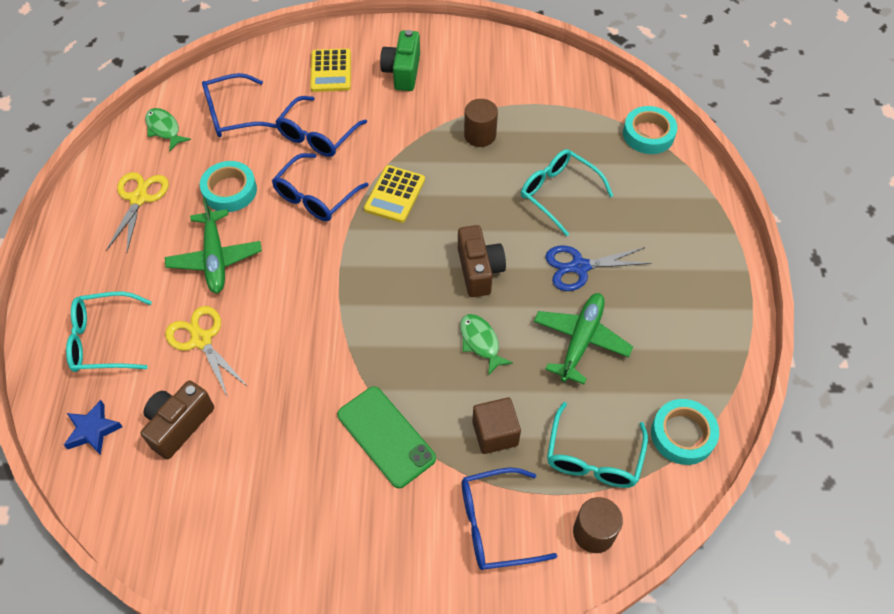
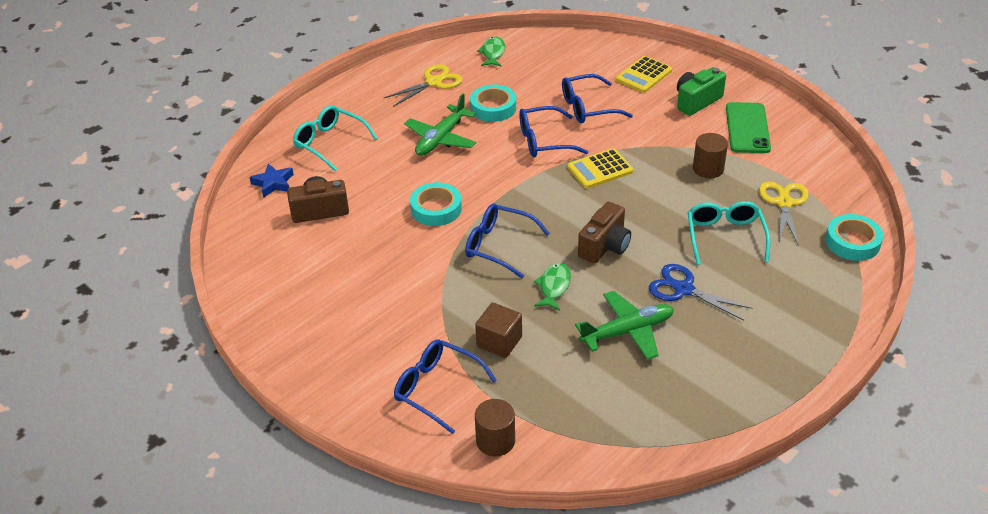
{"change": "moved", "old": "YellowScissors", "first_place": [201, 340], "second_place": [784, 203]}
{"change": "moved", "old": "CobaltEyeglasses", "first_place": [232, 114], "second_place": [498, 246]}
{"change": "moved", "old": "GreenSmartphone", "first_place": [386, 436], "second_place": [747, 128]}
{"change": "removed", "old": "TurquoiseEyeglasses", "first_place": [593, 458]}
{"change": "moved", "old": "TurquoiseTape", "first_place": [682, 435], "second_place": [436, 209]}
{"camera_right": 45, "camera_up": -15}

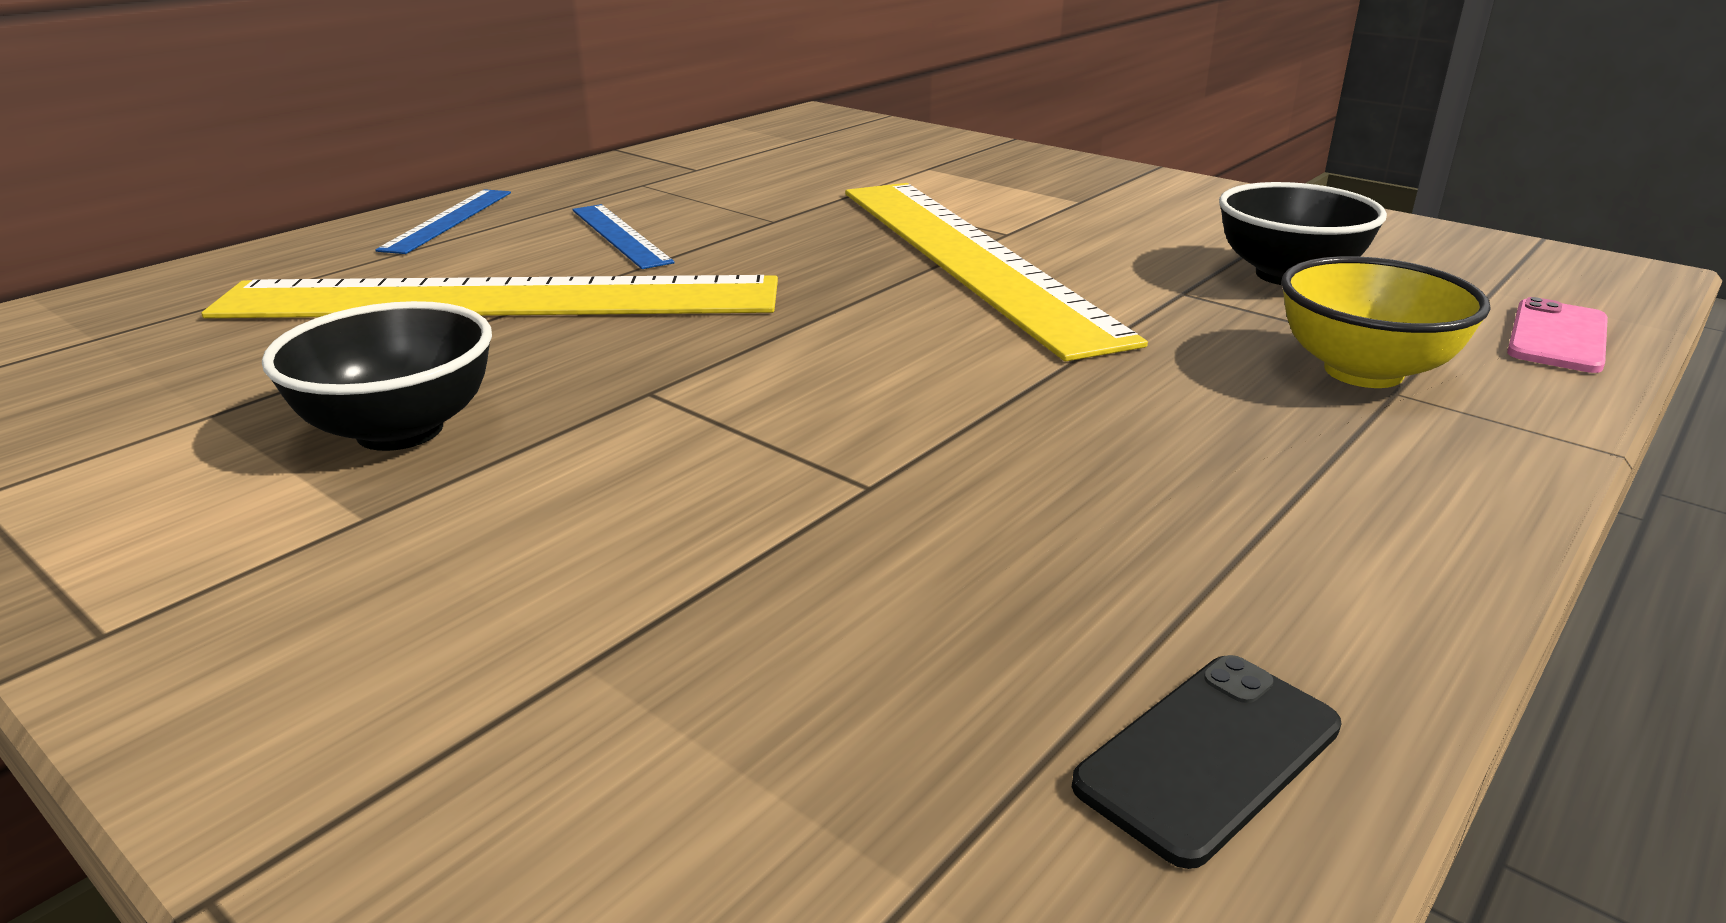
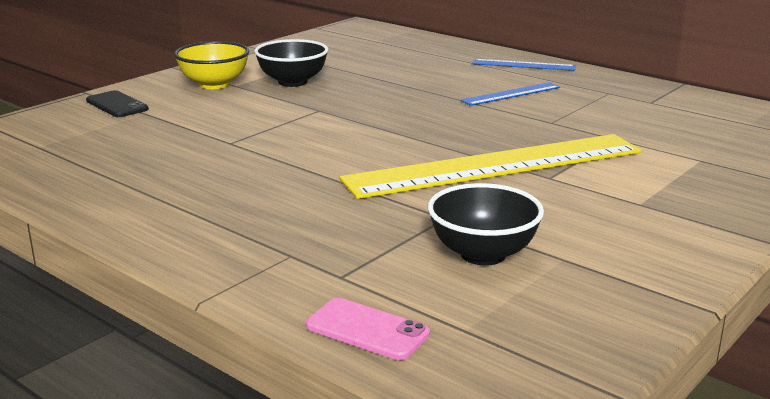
{"change": "removed", "old": "YellowRuler", "first_place": [501, 299]}
{"change": "moved", "old": "BlackSmartphone", "first_place": [1209, 756], "second_place": [117, 105]}
{"change": "moved", "old": "YellowDeepDish", "first_place": [1363, 371], "second_place": [214, 84]}
{"camera_right": 90, "camera_up": -5}

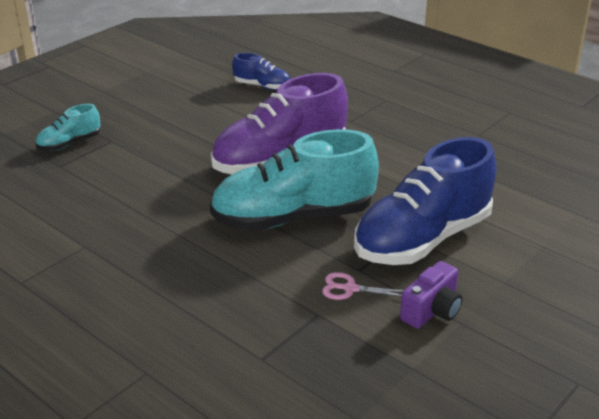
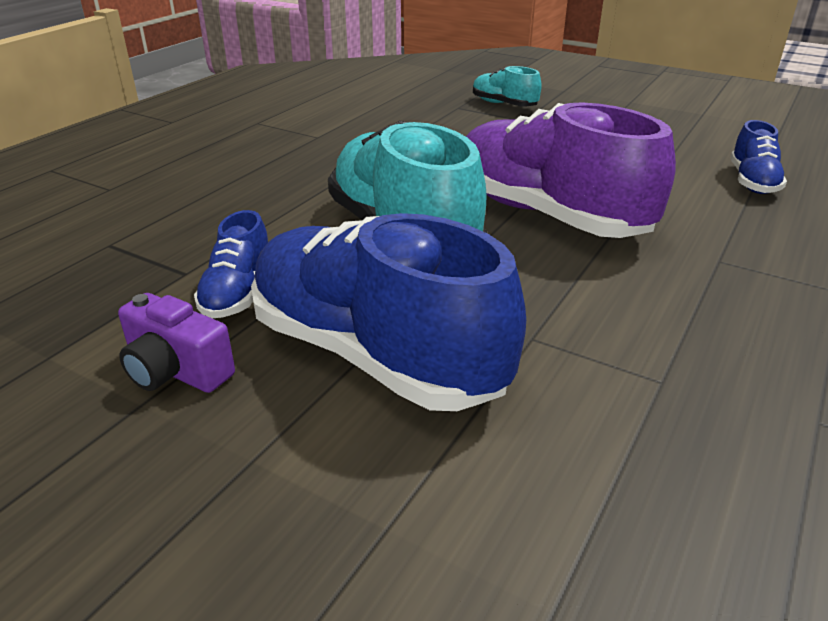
{"change": "replaced", "old": "PinkScissors", "new": "CobaltShoe", "first_place": [350, 289], "second_place": [238, 293]}
{"camera_right": 80, "camera_up": 0}

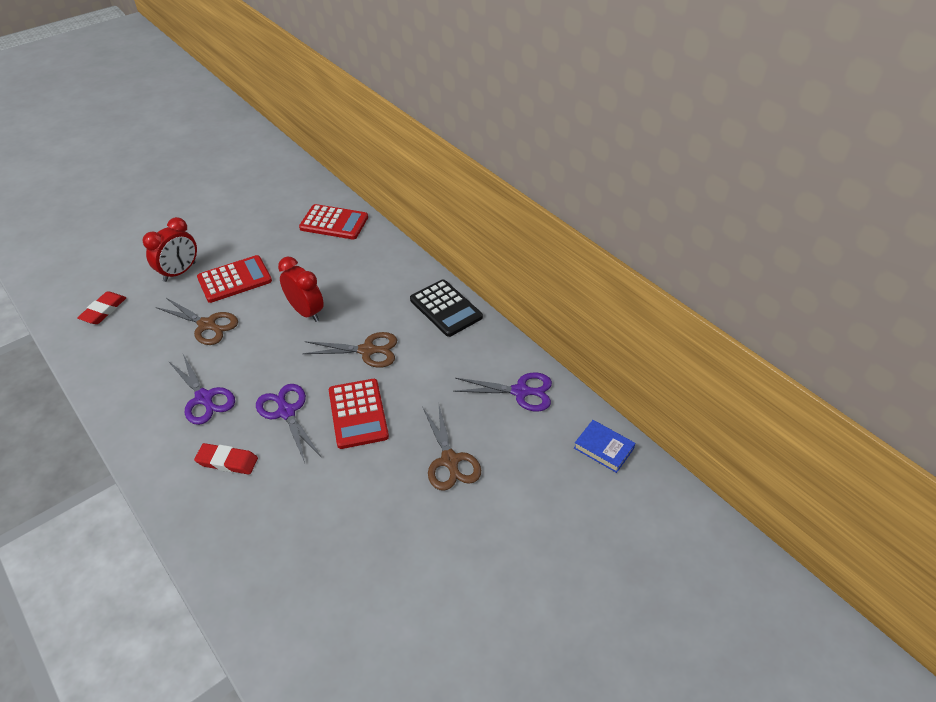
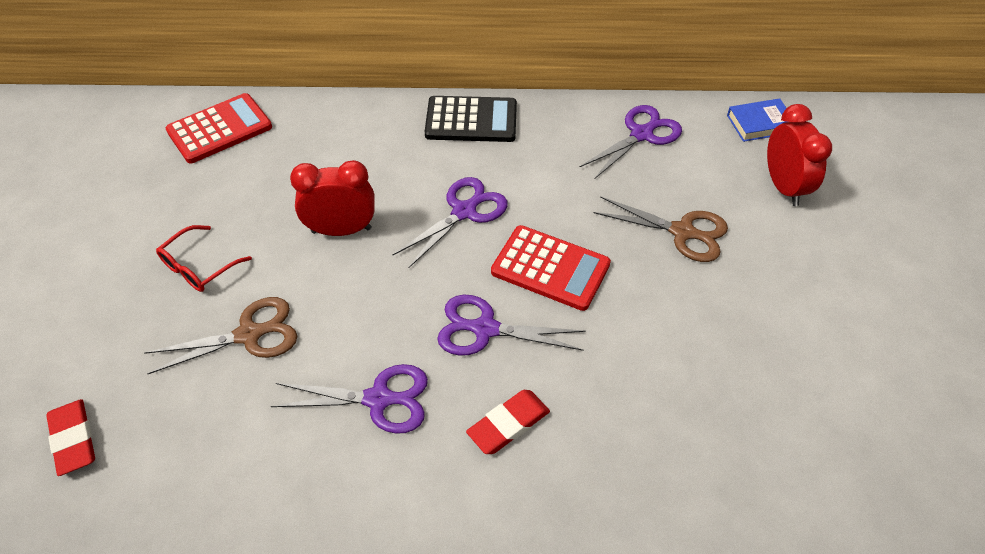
{"change": "moved", "old": "CrimsonAlarmClock", "first_place": [179, 272], "second_place": [783, 187]}
{"change": "replaced", "old": "CrimsonCalculator", "new": "CrimsonEyeglasses", "first_place": [234, 279], "second_place": [199, 267]}
{"change": "recoloured", "old": "DarkBrownScissors", "new": "RoyalPurpleScissors", "first_place": [367, 350], "second_place": [464, 211]}
{"camera_right": -50, "camera_up": 5}

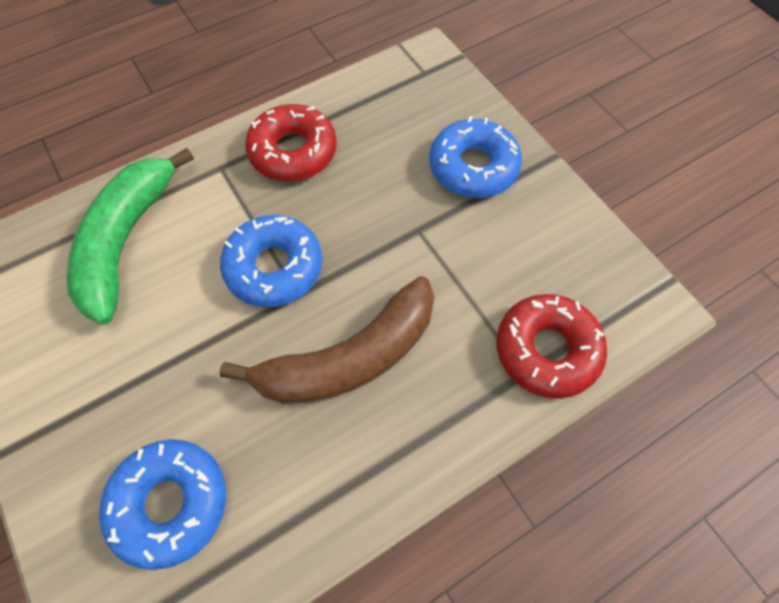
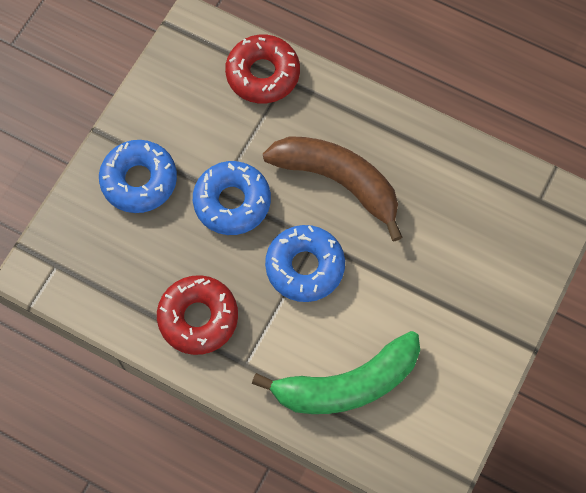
{"change": "moved", "old": "CobaltDoughnut", "first_place": [170, 503], "second_place": [232, 202]}
{"camera_right": -120, "camera_up": 5}

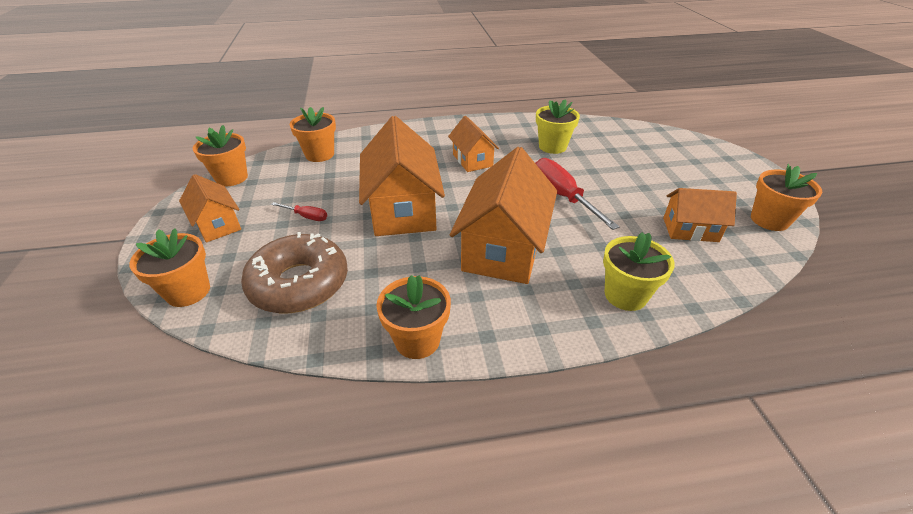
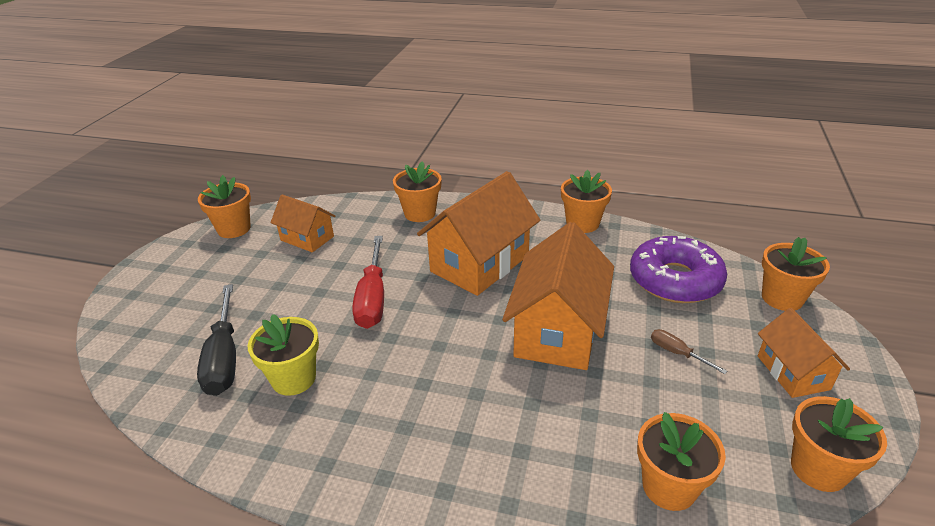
{"change": "recoloured", "old": "DarkBrownDoughnut", "new": "RoyalPurpleDoughnut", "first_place": [299, 283], "second_place": [675, 280]}
{"change": "recoloured", "old": "CrimsonHandScrewdriver", "new": "DarkBrownHandScrewdriver", "first_place": [306, 216], "second_place": [677, 353]}
{"change": "removed", "old": "OrangeCottage", "first_place": [472, 160]}
{"change": "recoloured", "old": "YellowFlowerPot", "new": "OrangeFlowerPot", "first_place": [625, 295], "second_place": [420, 213]}
{"change": "added", "new": "BlackHandScrewdriver", "second_place": [224, 358]}
{"camera_right": -155, "camera_up": -5}

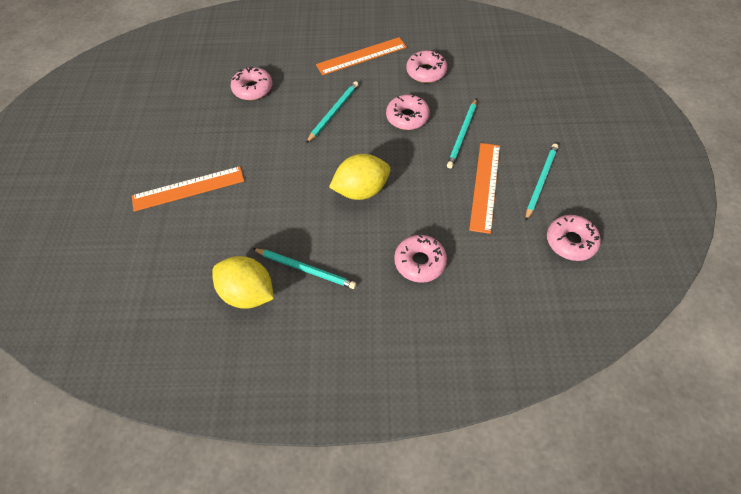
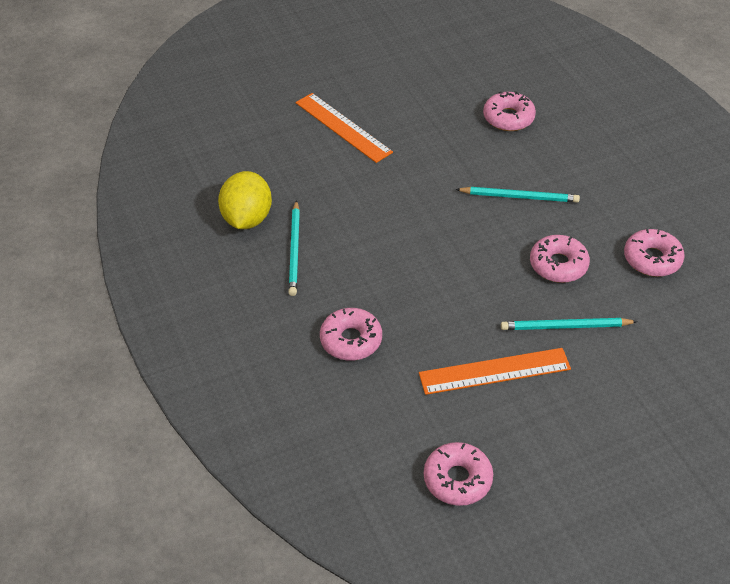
{"change": "removed", "old": "OrangeRuler", "first_place": [361, 56]}
{"change": "removed", "old": "YellowLemon", "first_place": [361, 190]}
{"change": "removed", "old": "TurquoiseLeadPencil", "first_place": [541, 181]}
{"camera_right": 65, "camera_up": -10}

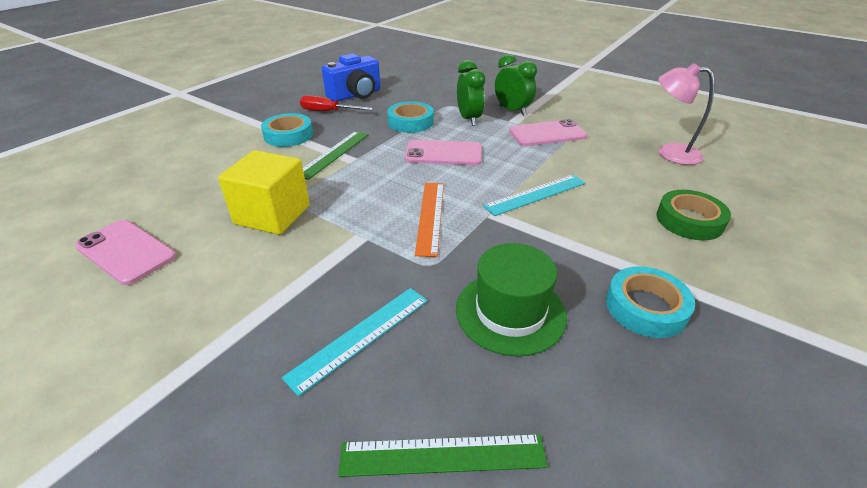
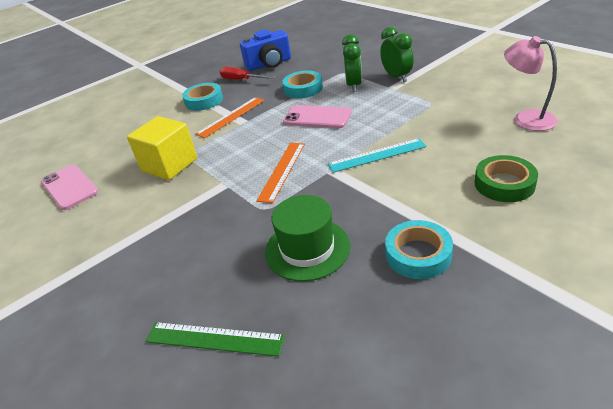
{"change": "removed", "old": "TurquoiseRuler", "first_place": [360, 336]}
{"change": "recoloured", "old": "GreenRuler", "new": "OrangeRuler", "first_place": [333, 154], "second_place": [231, 117]}
{"change": "removed", "old": "PinkSmartphone", "first_place": [547, 134]}
{"camera_right": 20, "camera_up": 0}

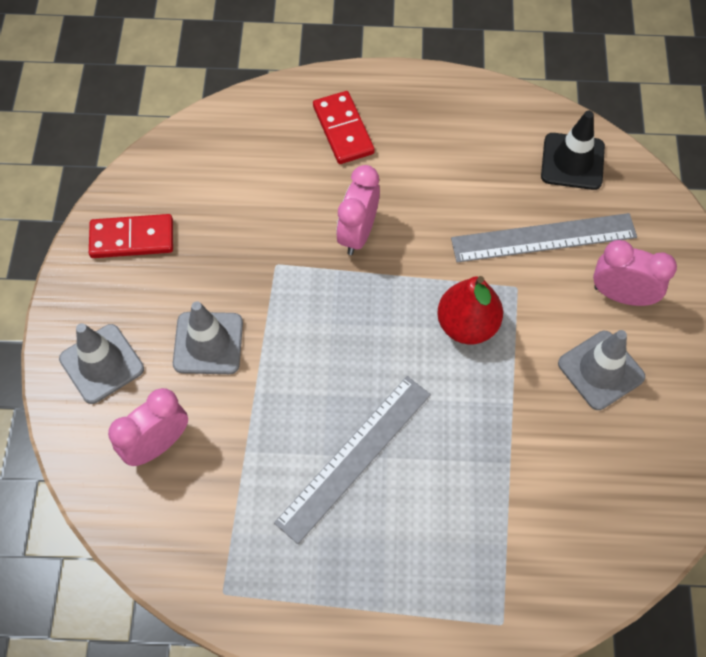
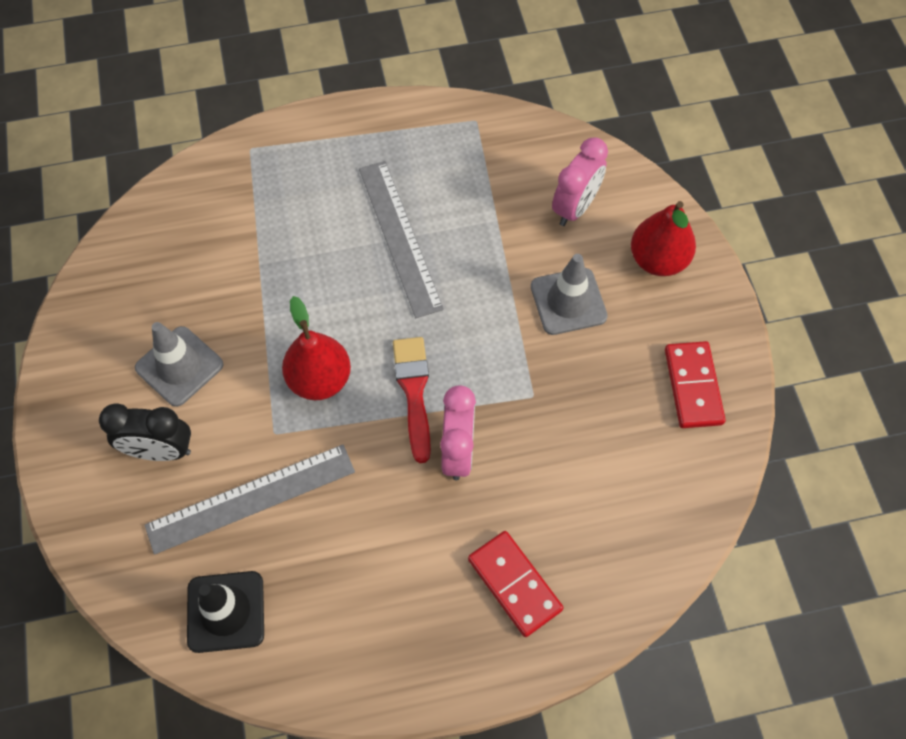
{"change": "replaced", "old": "GreyTrafficCone", "new": "CrimsonToyPear", "first_place": [102, 364], "second_place": [658, 260]}
{"change": "turned", "old": "CrimsonDomino", "first_place": [132, 239], "second_place": [693, 386], "degrees": -75}
{"change": "turned", "old": "GreyRuler", "first_place": [354, 457], "second_place": [400, 237], "degrees": -45}
{"change": "recoloured", "old": "PinkAlarmClock", "new": "BlackAlarmClock", "first_place": [621, 295], "second_place": [160, 451]}
{"change": "added", "new": "CrimsonPaintBrush", "second_place": [414, 392]}
{"camera_right": 165, "camera_up": 0}

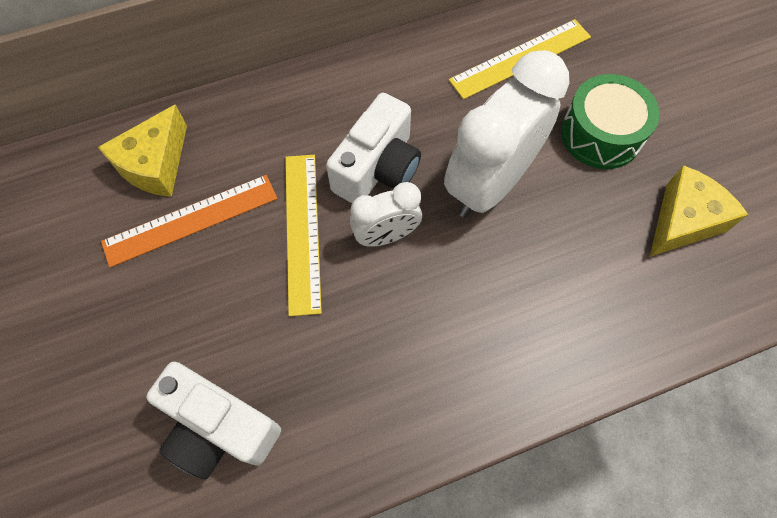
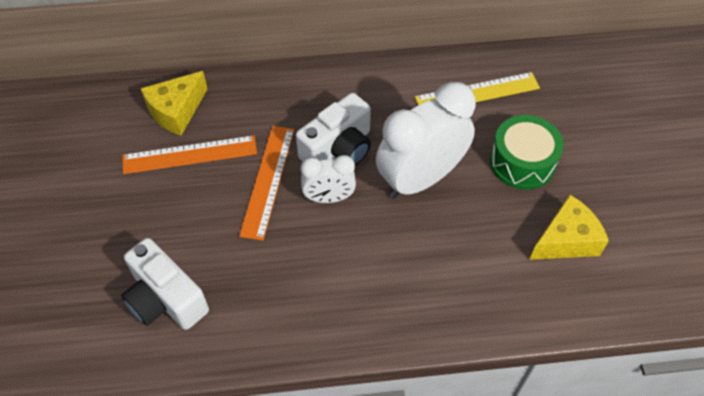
{"change": "recoloured", "old": "YellowRuler", "new": "OrangeRuler", "first_place": [302, 231], "second_place": [268, 180]}
{"camera_right": 15, "camera_up": -10}

